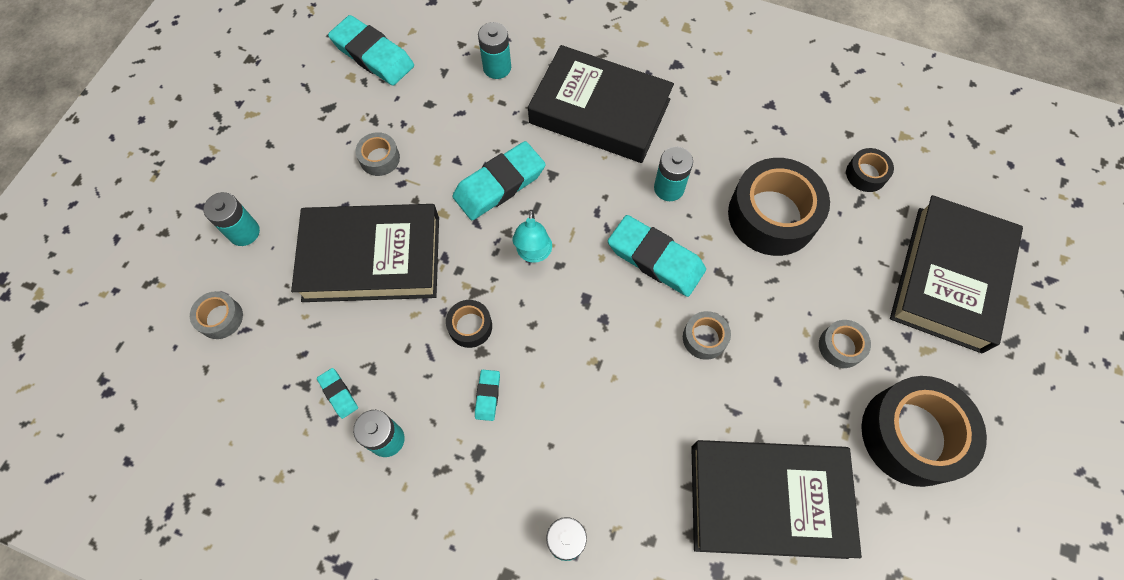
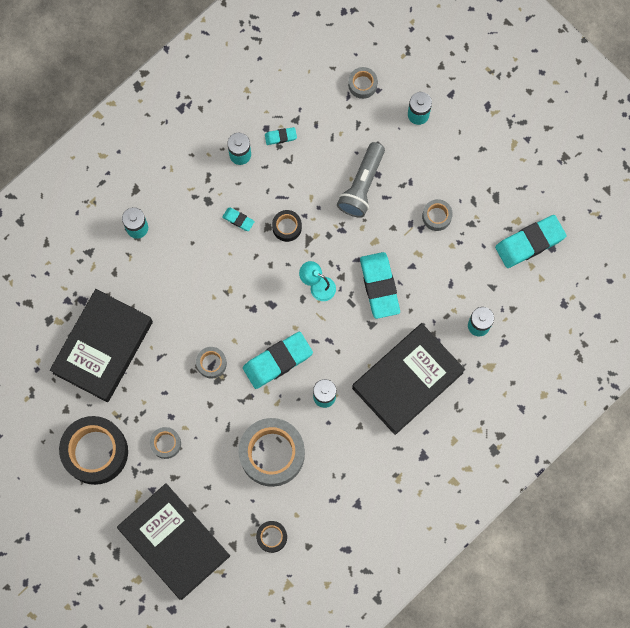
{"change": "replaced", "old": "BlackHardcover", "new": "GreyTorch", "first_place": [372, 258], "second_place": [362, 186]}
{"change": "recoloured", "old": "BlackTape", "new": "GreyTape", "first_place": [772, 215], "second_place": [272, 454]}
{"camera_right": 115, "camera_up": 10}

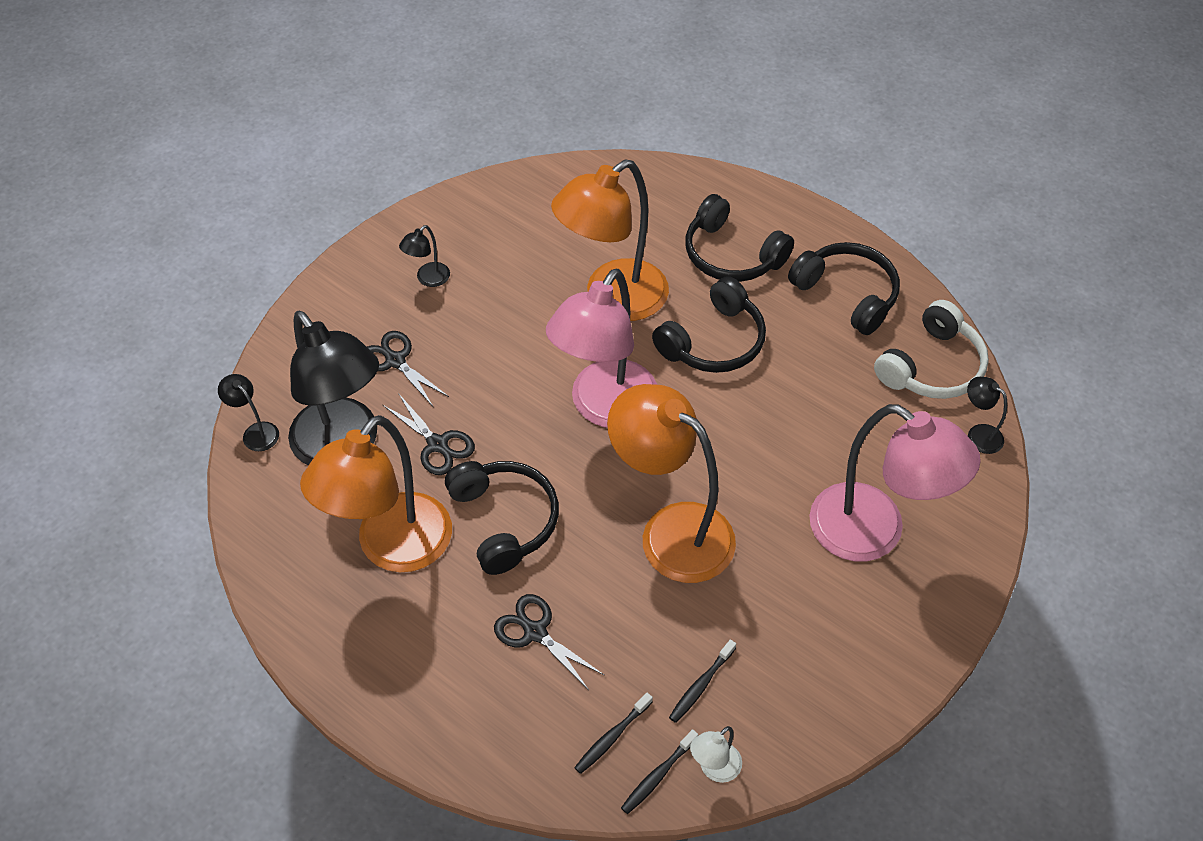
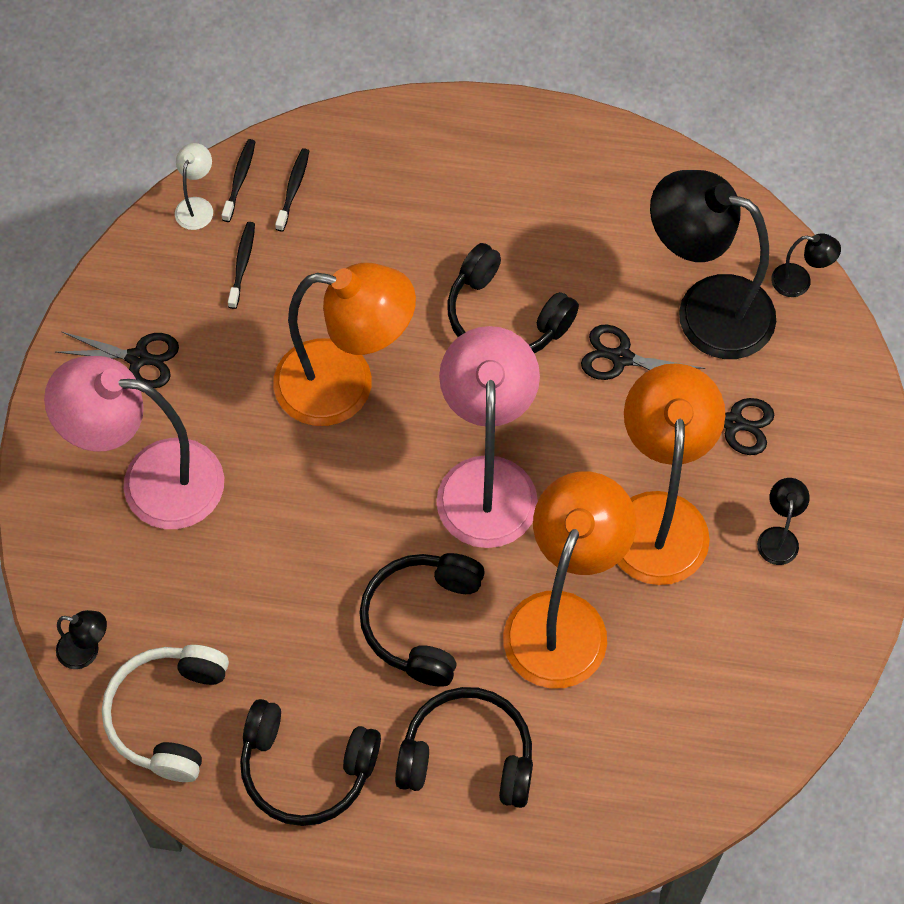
{"change": "moved", "old": "OrangeReadingLamp", "first_place": [392, 548], "second_place": [658, 517]}
{"change": "moved", "old": "BlackScissors", "first_place": [535, 632], "second_place": [138, 358]}
{"camera_right": 150, "camera_up": 10}

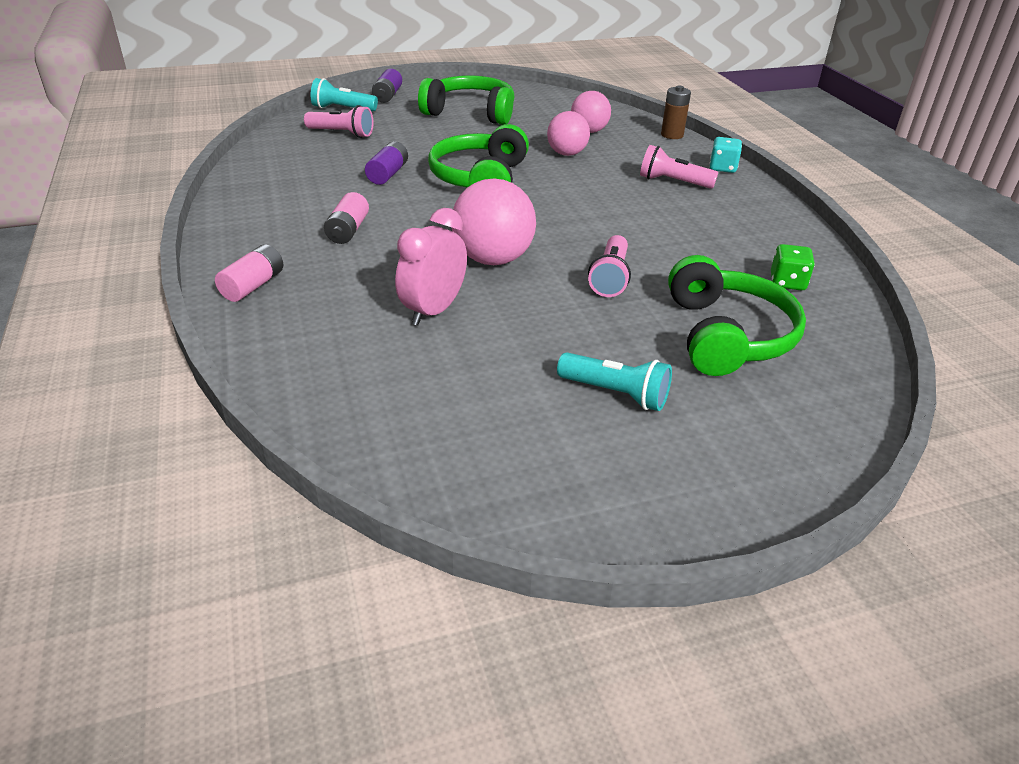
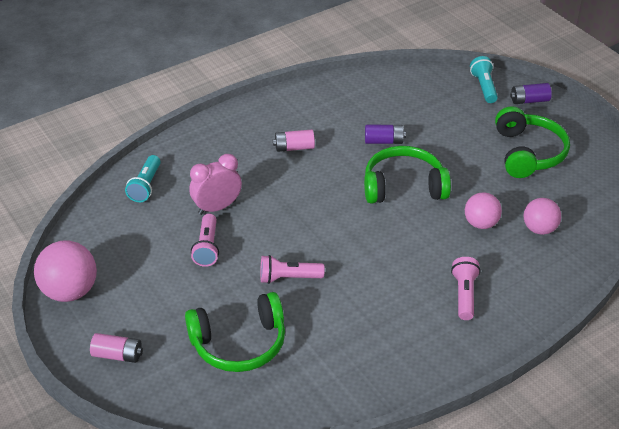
{"change": "moved", "old": "PinkBattery", "first_place": [253, 286], "second_place": [117, 355]}
{"change": "moved", "old": "PinkTorch", "first_place": [342, 133], "second_place": [207, 247]}
{"change": "turned", "old": "PinkAlarmClock", "first_place": [433, 311], "second_place": [217, 207], "degrees": -45}
{"change": "moved", "old": "PinkBall", "first_place": [493, 259], "second_place": [70, 291]}
{"change": "moved", "old": "TurquoiseTorch", "first_place": [615, 393], "second_place": [146, 186]}
{"change": "removed", "old": "DarkBrownBattery", "first_place": [672, 135]}
{"change": "removed", "old": "TurquoiseGameDie", "first_place": [722, 168]}
{"change": "removed", "old": "GreenGameDie", "first_place": [787, 282]}
{"camera_right": 75, "camera_up": 5}

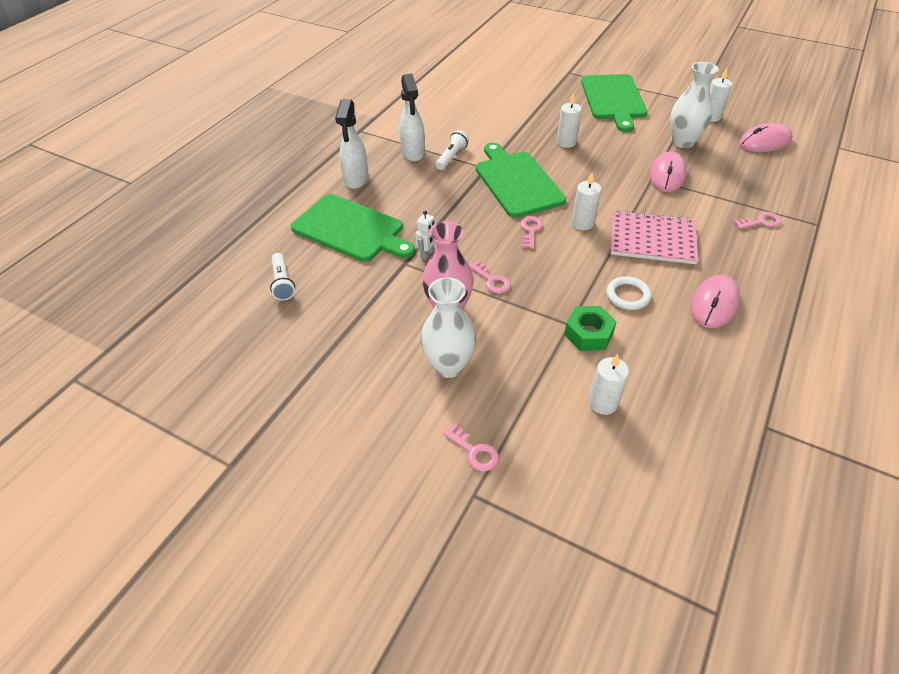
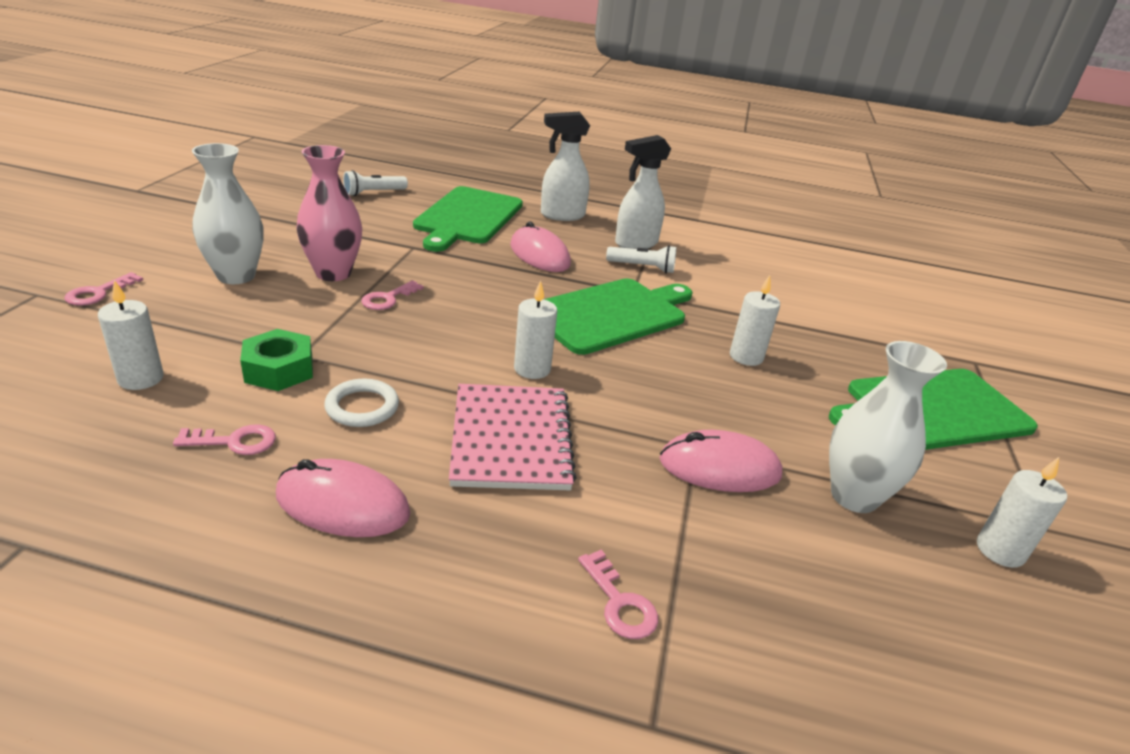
{"change": "removed", "old": "SnowWhiteRobotFigure", "first_place": [427, 254]}
{"change": "moved", "old": "PinkLatchkey", "first_place": [530, 230], "second_place": [235, 441]}
{"change": "moved", "old": "PinkComputerMouse", "first_place": [764, 141], "second_place": [539, 255]}
{"camera_right": 70, "camera_up": -15}

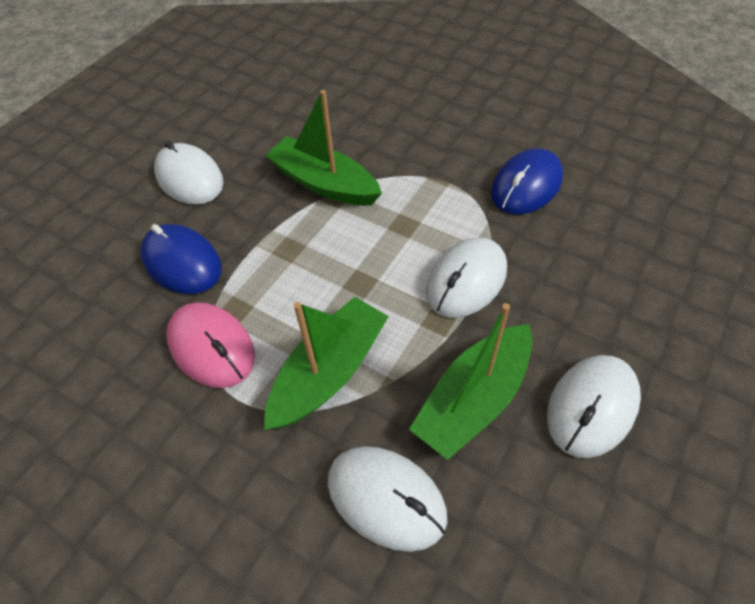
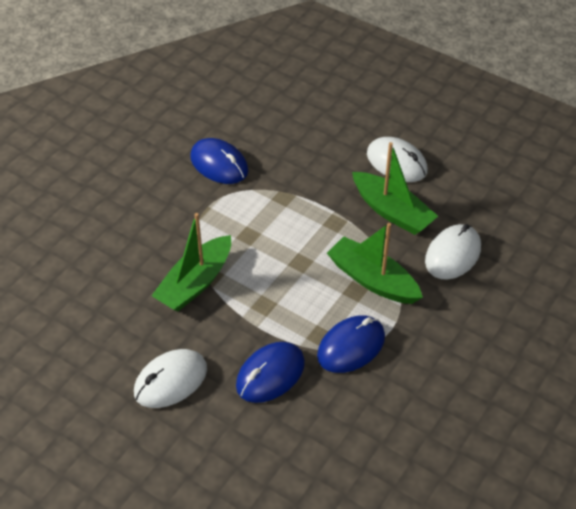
{"change": "recoloured", "old": "PinkComputerMouse", "new": "CobaltComputerMouse", "first_place": [211, 347], "second_place": [351, 346]}
{"change": "removed", "old": "SnowWhiteComputerMouse", "first_place": [466, 280]}
{"camera_right": -90, "camera_up": -5}

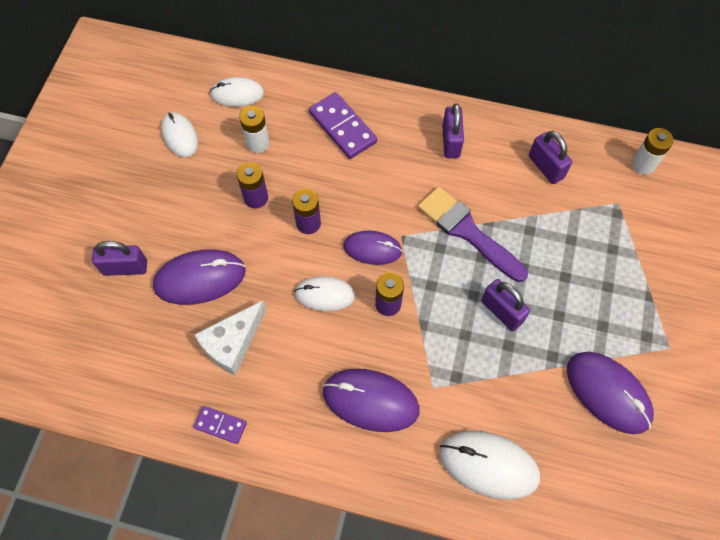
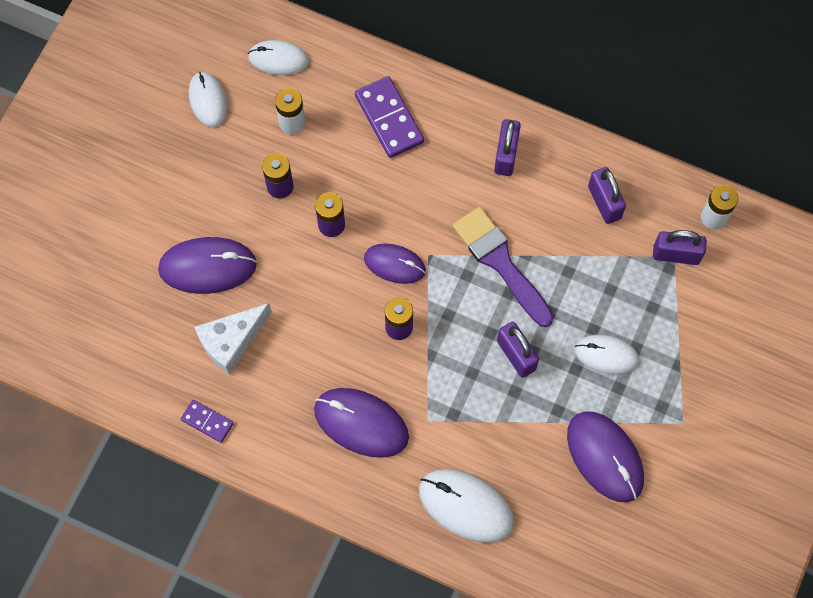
{"change": "moved", "old": "RoyalPurpleSmallLock", "first_place": [125, 268], "second_place": [676, 255]}
{"change": "moved", "old": "SnowWhiteComputerMouse", "first_place": [325, 294], "second_place": [606, 355]}
{"camera_right": 10, "camera_up": 5}

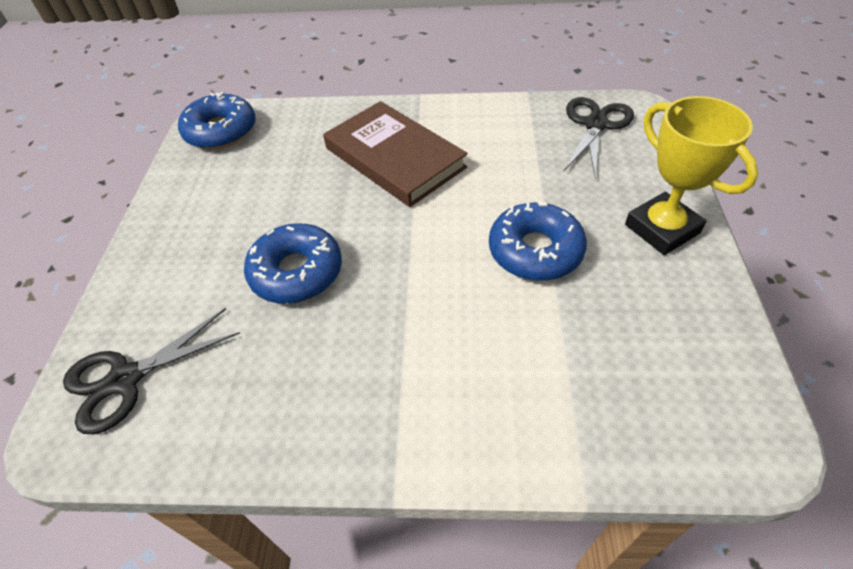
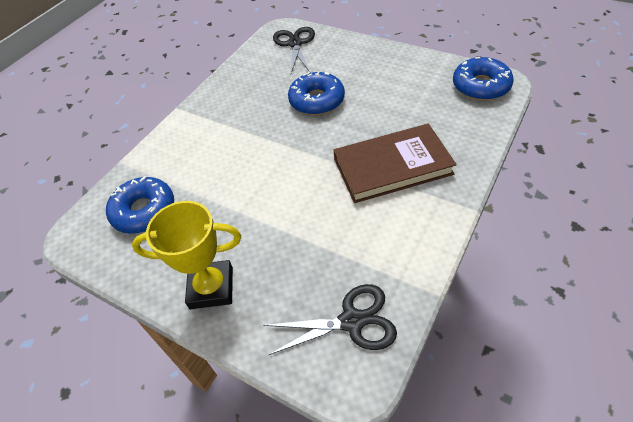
{"change": "moved", "old": "CobaltDoughnut", "first_place": [535, 251], "second_place": [144, 211]}
{"change": "turned", "old": "BlackScissors", "first_place": [595, 125], "second_place": [352, 321], "degrees": -60}
{"camera_right": 120, "camera_up": 0}

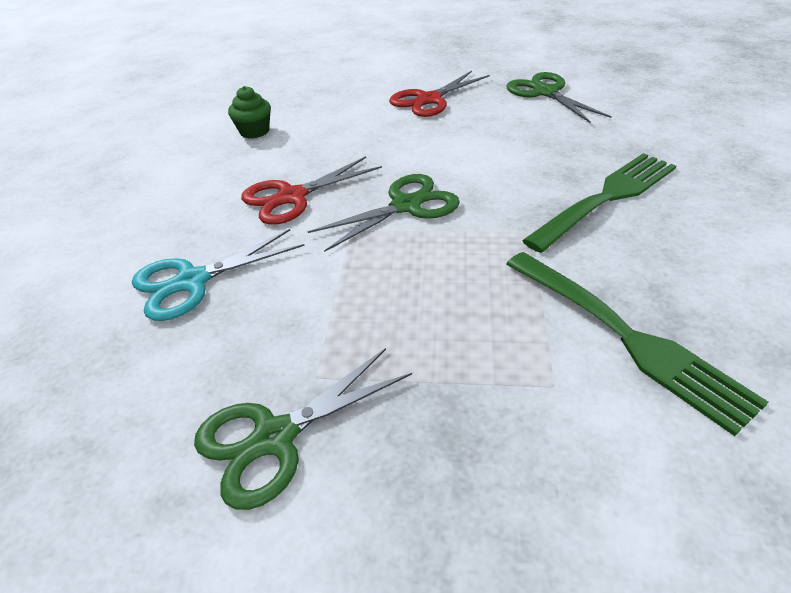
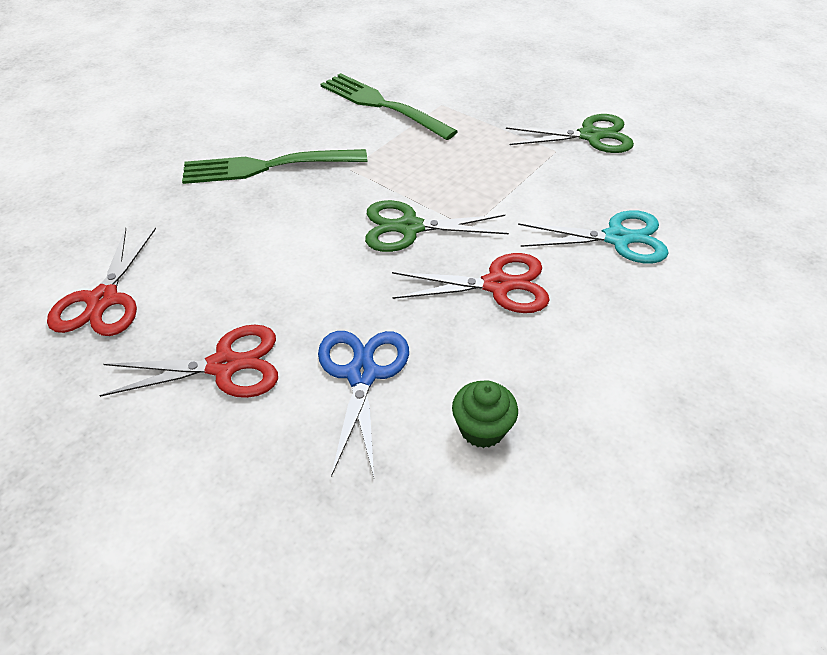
{"change": "recoloured", "old": "GreenScissors", "new": "CrimsonScissors", "first_place": [545, 92], "second_place": [103, 300]}
{"change": "turned", "old": "GreenTableFork", "first_place": [624, 336], "second_place": [383, 105], "degrees": -45}
{"change": "added", "new": "CobaltScissors", "second_place": [361, 374]}
{"camera_right": -150, "camera_up": 5}

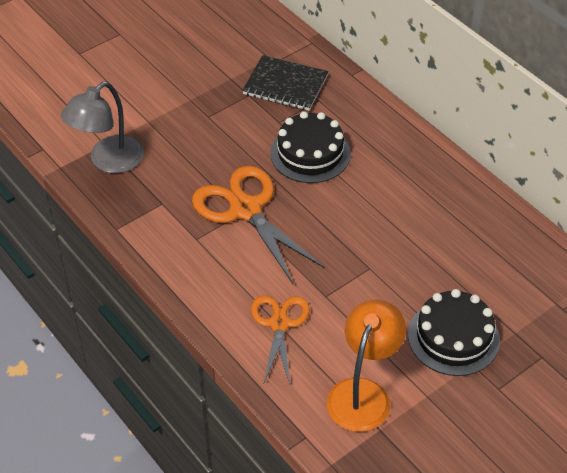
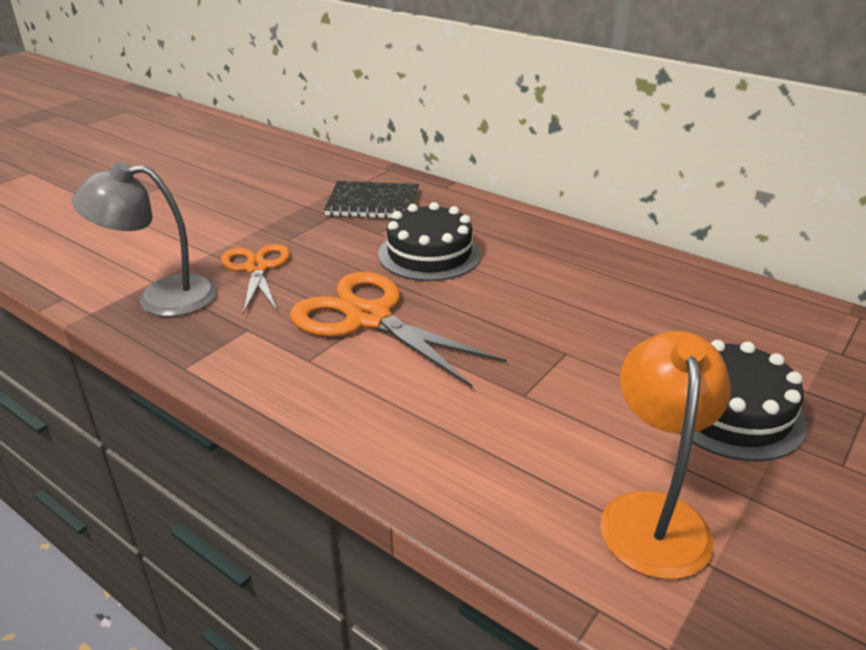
{"change": "turned", "old": "GreyReadingLamp", "first_place": [108, 161], "second_place": [161, 297], "degrees": 60}
{"change": "moved", "old": "OrangeScissors", "first_place": [279, 323], "second_place": [257, 268]}
{"camera_right": -15, "camera_up": -15}

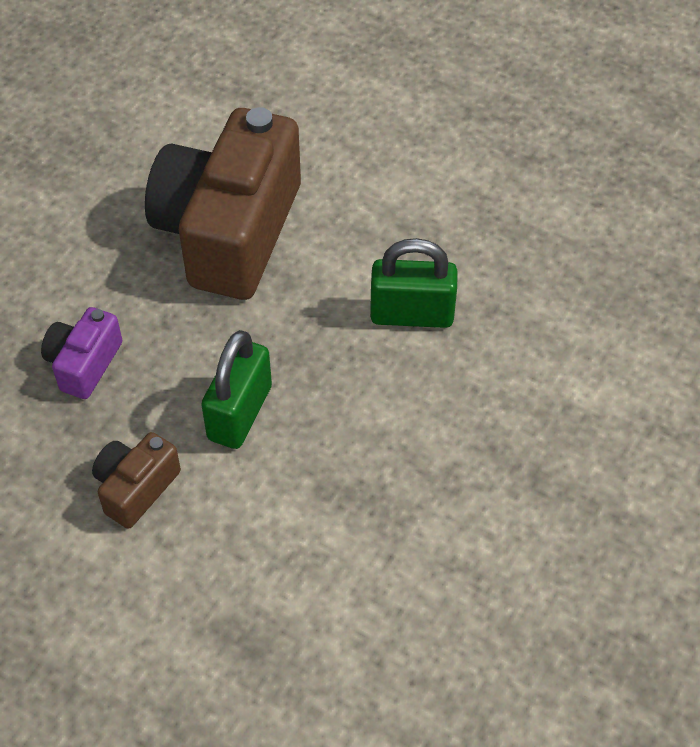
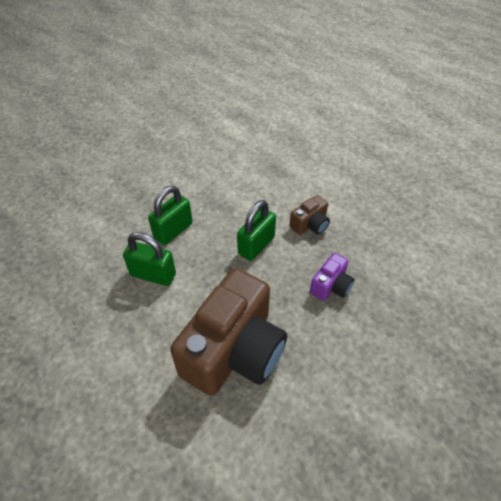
{"change": "added", "new": "GreenSmallLock", "second_place": [173, 231]}
{"camera_right": -165, "camera_up": -5}

